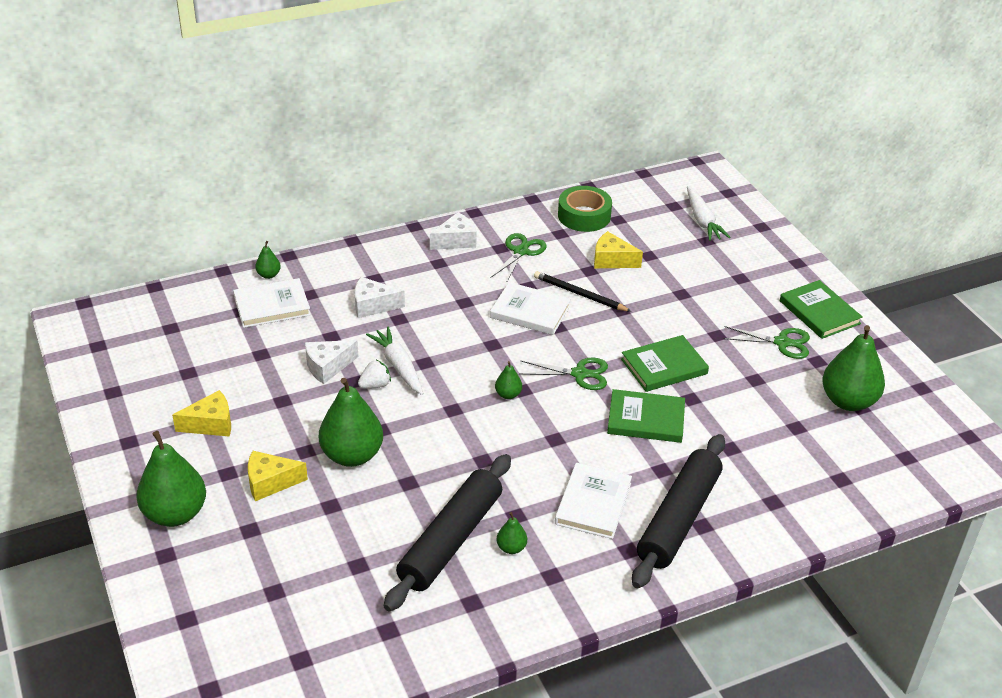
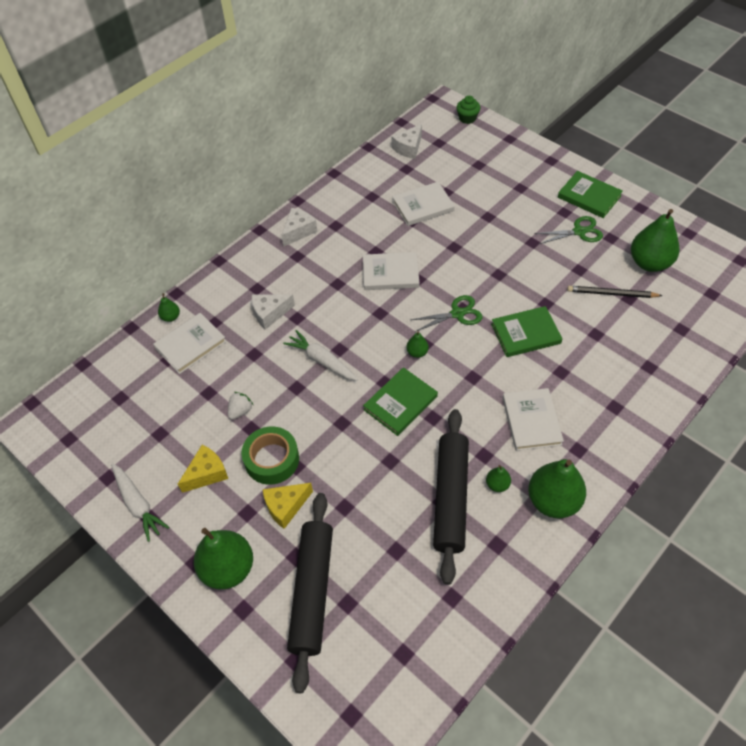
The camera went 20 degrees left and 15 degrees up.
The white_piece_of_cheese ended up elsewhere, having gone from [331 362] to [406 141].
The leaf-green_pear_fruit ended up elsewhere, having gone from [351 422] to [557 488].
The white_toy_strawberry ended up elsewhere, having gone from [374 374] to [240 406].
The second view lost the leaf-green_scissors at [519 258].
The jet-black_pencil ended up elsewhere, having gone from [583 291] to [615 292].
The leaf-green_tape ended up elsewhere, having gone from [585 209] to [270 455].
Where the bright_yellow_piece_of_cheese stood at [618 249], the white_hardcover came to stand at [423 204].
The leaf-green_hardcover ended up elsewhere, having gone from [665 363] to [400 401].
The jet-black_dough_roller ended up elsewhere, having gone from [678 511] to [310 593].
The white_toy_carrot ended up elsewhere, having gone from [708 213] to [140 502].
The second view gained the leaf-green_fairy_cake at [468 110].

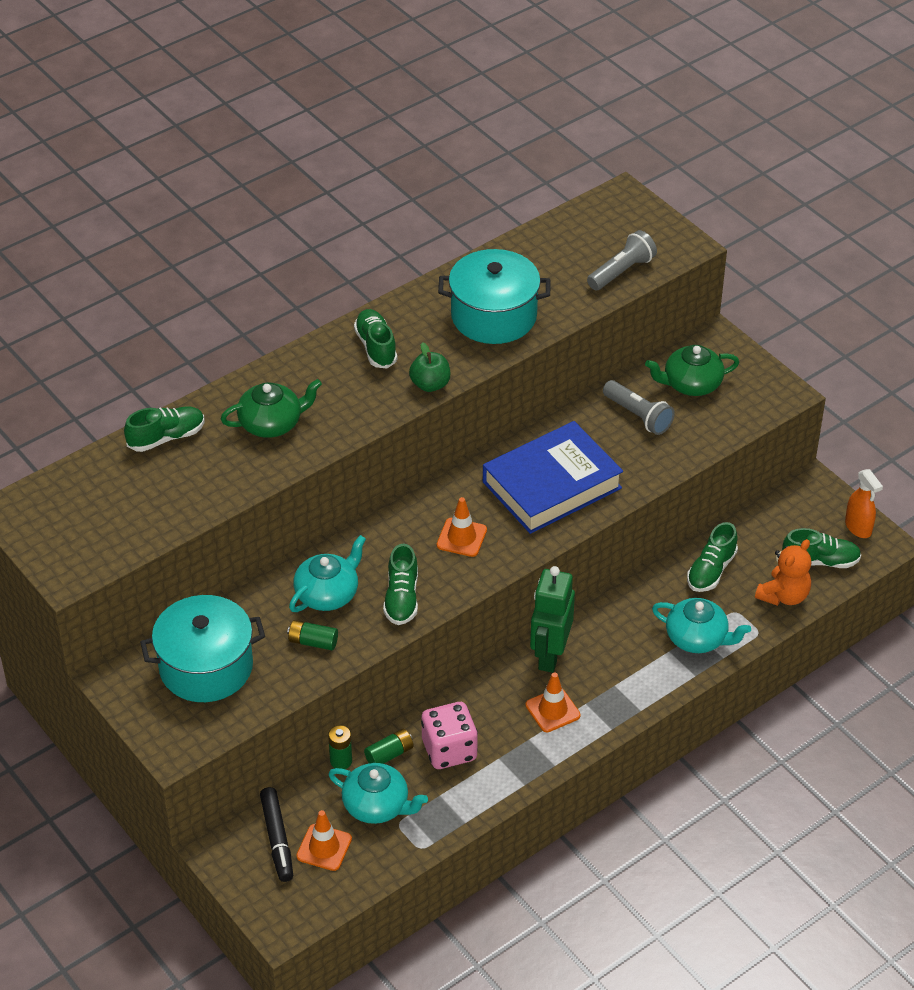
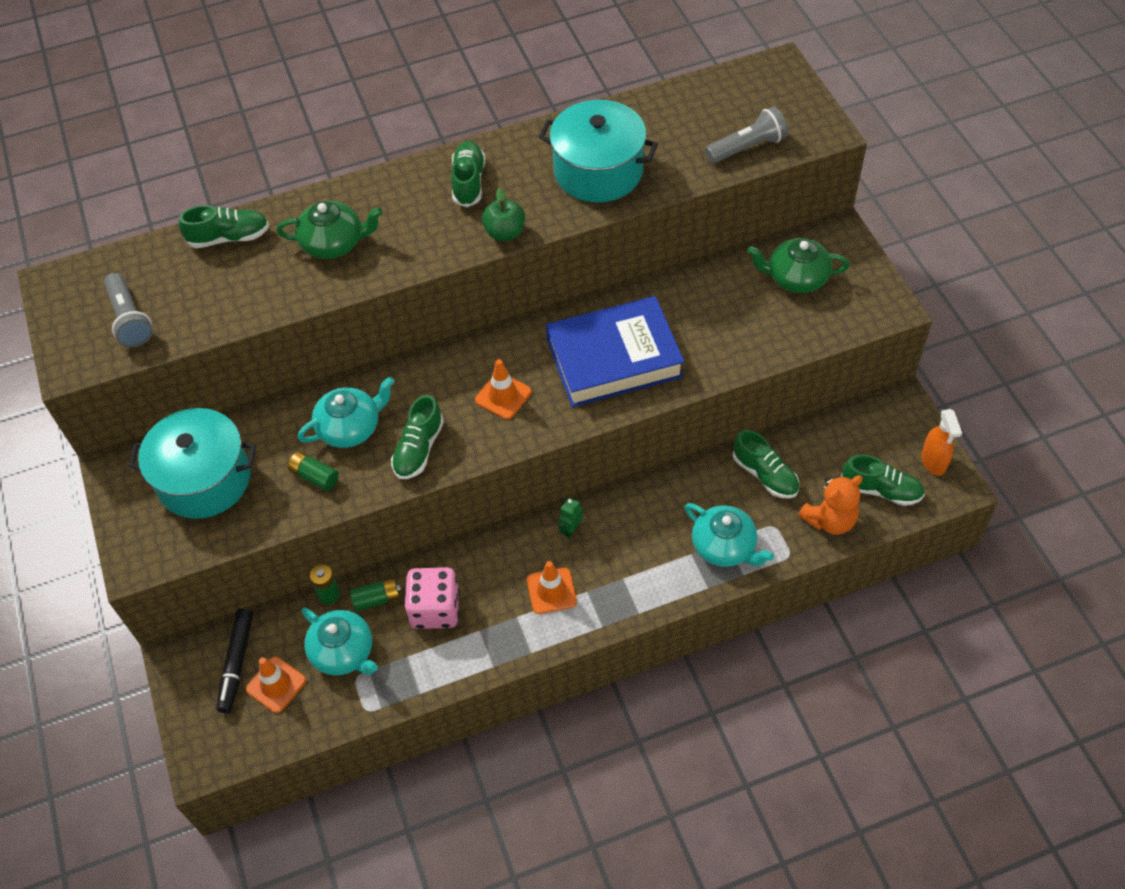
The camera went 20 degrees right and 10 degrees up.
The size of the leaf-green_robot_figure at [552 619] changed by a factor of 0.43.
The ash-grey_pocket_torch ended up elsewhere, having gone from [639 407] to [128 310].
The leaf-green_sneaker at [712 557] ended up facing another way, 90 degrees counterclockwise from before.

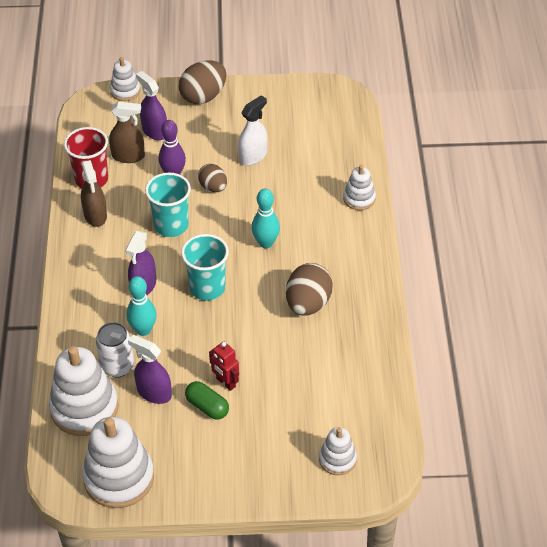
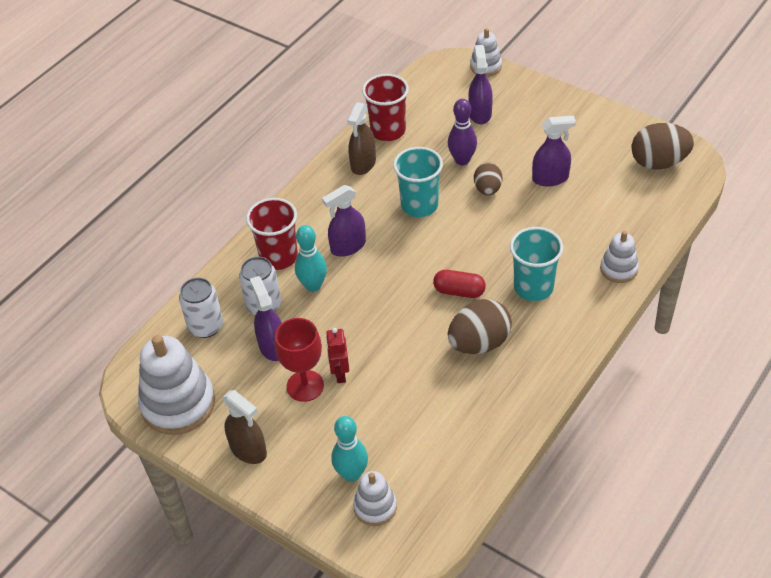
The camera went 40 degrees right and 0 degrees up.
Where the white_stacking_rings stood at [83 391], the white_can came to stand at [201 307].
The brown_sprayer ended up elsewhere, having gone from [127 132] to [245 427].
The brown_egg ended up elsewhere, having gone from [202 82] to [663 146].
The teal_cup ended up elsewhere, having gone from [205 267] to [536 264].
Where the leaf-green_pill_shape stood at [207 400], the scarlet_goblet came to stand at [299 360].
What was the white_sprayer at [252 130] turned into the royal_purple_sprayer at [554 151].
The teal_skittle ended up elsewhere, having gone from [266 218] to [349 449].
The second view gained the scarlet_cup at [272 234].
The second view gained the scarlet_pill_shape at [459 284].

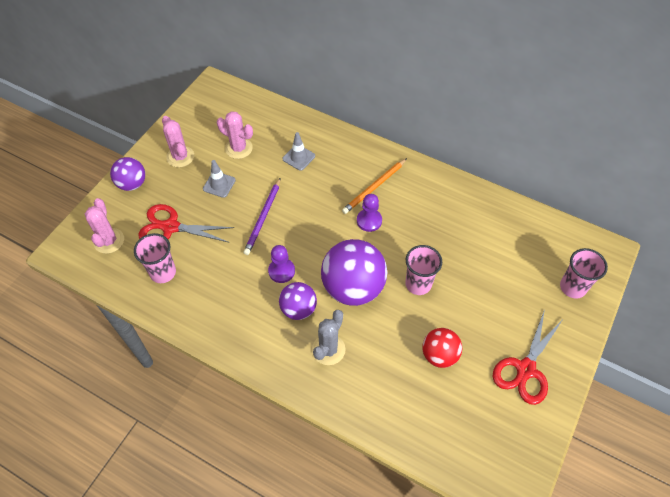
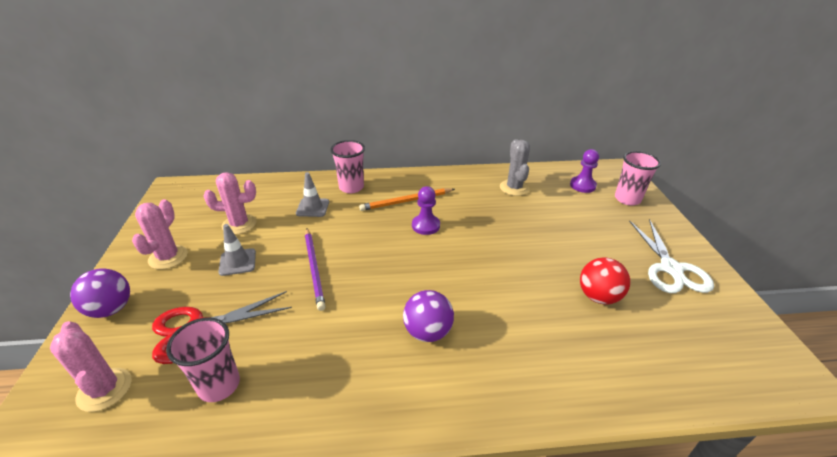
The camera went 35 degrees left and 20 degrees down.
The rosy_cactus at [178 141] ended up facing another way, 75 degrees clockwise from before.
The royal_purple_pawn ended up elsewhere, having gone from [281 264] to [584 171].
The ash-grey_cactus ended up elsewhere, having gone from [328 337] to [515 167].
The second view lost the royal_purple_play_ball at [354 272].
The orange-coloured_pencil at [374 186] ended up facing another way, 60 degrees clockwise from before.
The rosy_cup ended up elsewhere, having gone from [423 270] to [347 166].
What was the scarlet_scissors at [528 357] turned into the white_scissors at [671 256].

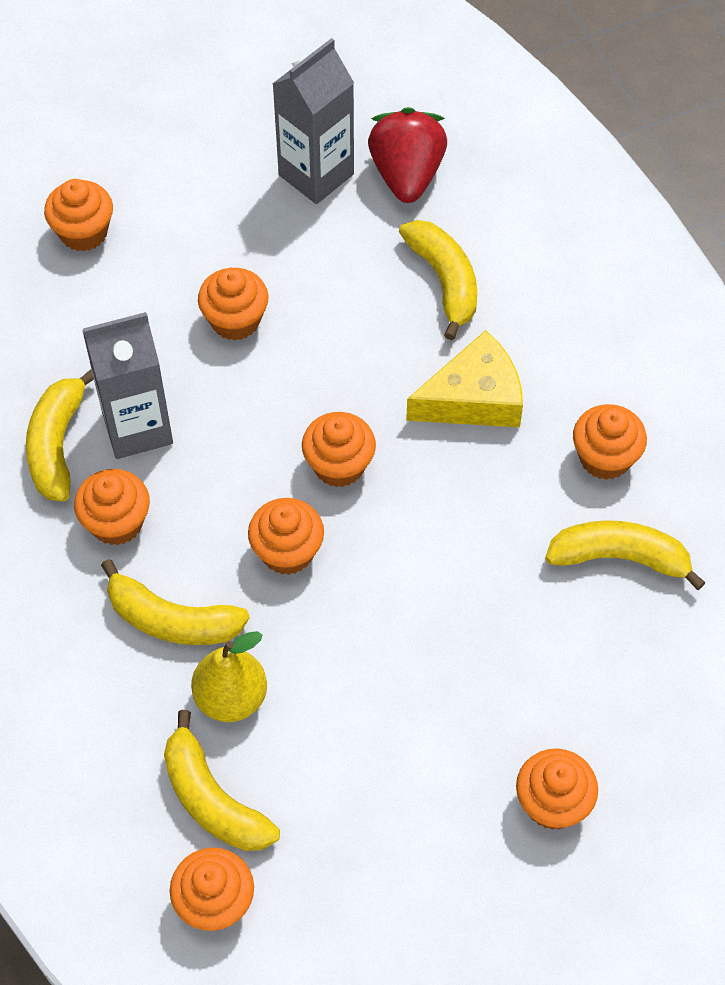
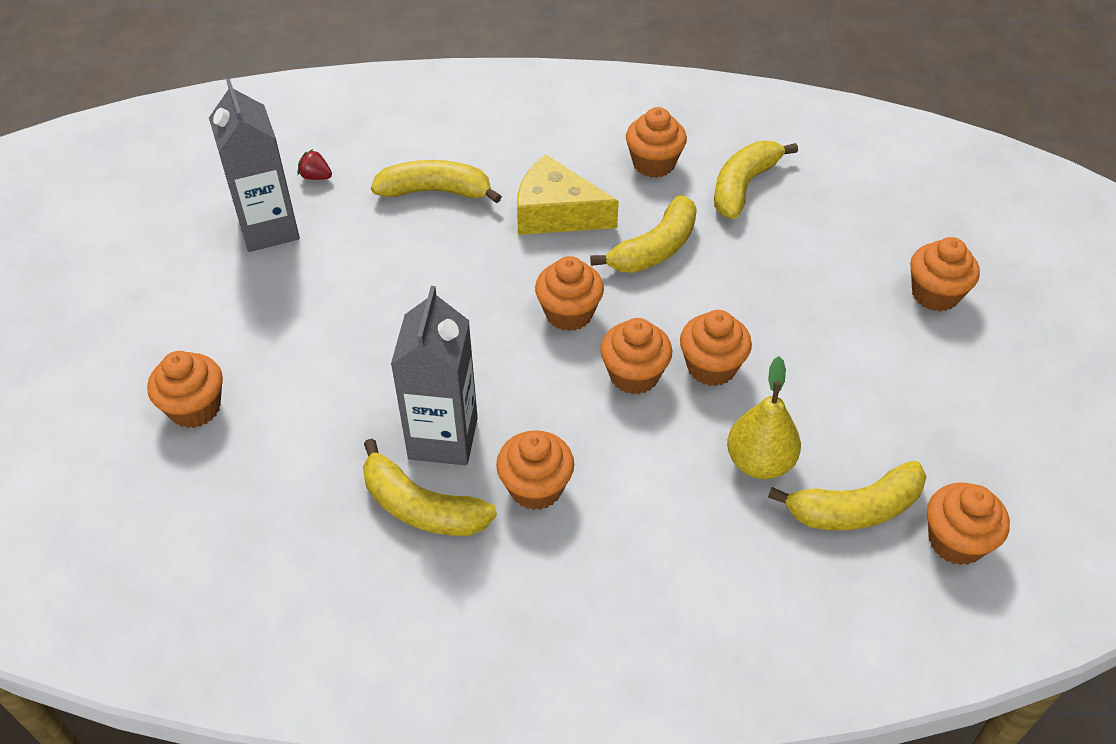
The camera went 65 degrees left and 10 degrees down.
The bright_yellow_banana_fruit ended up elsewhere, having gone from [175 602] to [643 234].
The orange-coloured_fairy_cake ended up elsewhere, having gone from [233 304] to [716 348].
The size of the scarlet_toy_strawberry at [407 155] changed by a factor of 0.41.
The bright_yellow_piece_of_cheese at [464 378] ended up facing another way, 75 degrees counterclockwise from before.

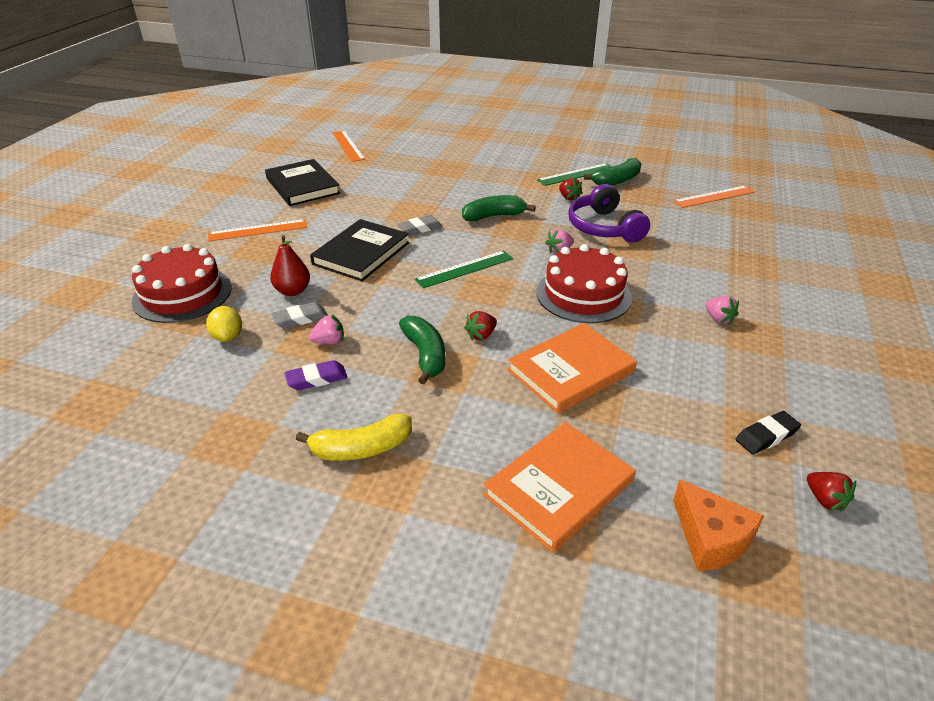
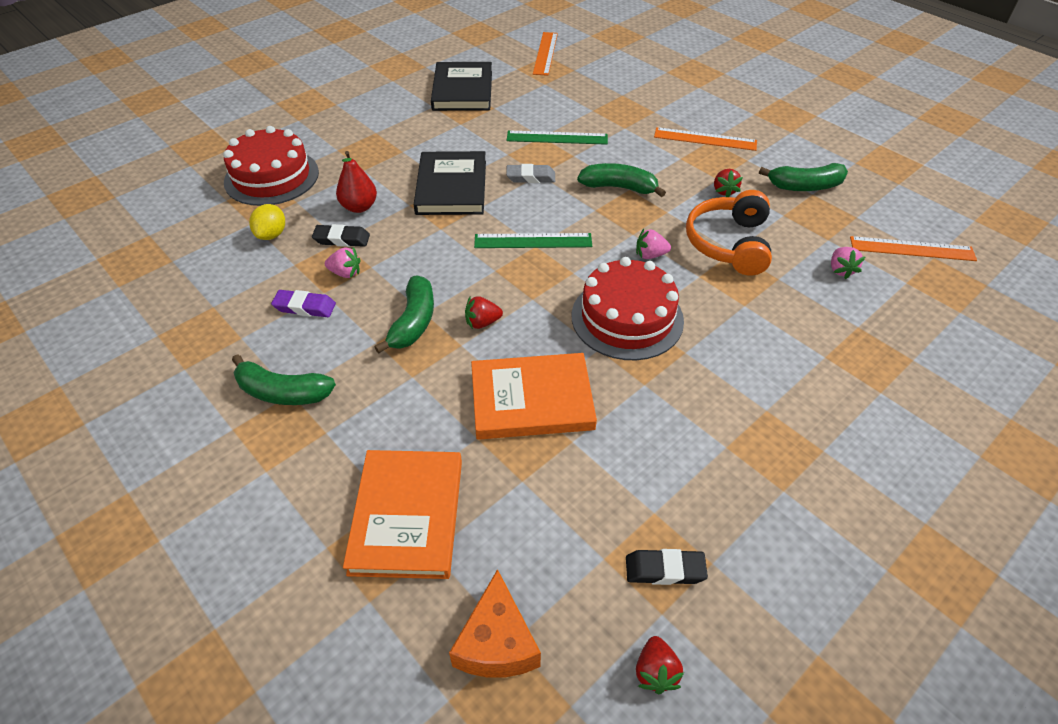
The camera went 30 degrees right and 10 degrees up.
The orange-coloured_ruler ended up elsewhere, having gone from [257 230] to [705 139].
What was the ash-grey_gum_eraser at [299 315] turned into the jet-black_gum_eraser at [341 235].
What was the bright_yellow_banana_fruit at [354 437] turned into the leaf-green_banana_fruit at [284 379].
The jet-black_hardcover at [359 250] ended up facing another way, 60 degrees counterclockwise from before.
The orange-coloured_hardcover at [559 487] ended up facing another way, 75 degrees counterclockwise from before.
The leaf-green_ruler ended up elsewhere, having gone from [574 174] to [557 138].
What was the royal_purple_over-ear_headphones at [609 213] turned into the orange-coloured_over-ear_headphones at [729 233].
The rosy_toy_strawberry ended up elsewhere, having gone from [722 310] to [848 263].

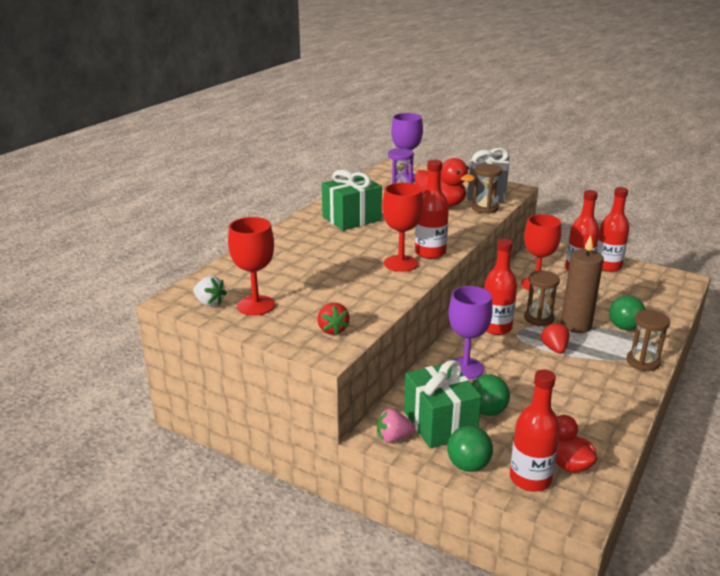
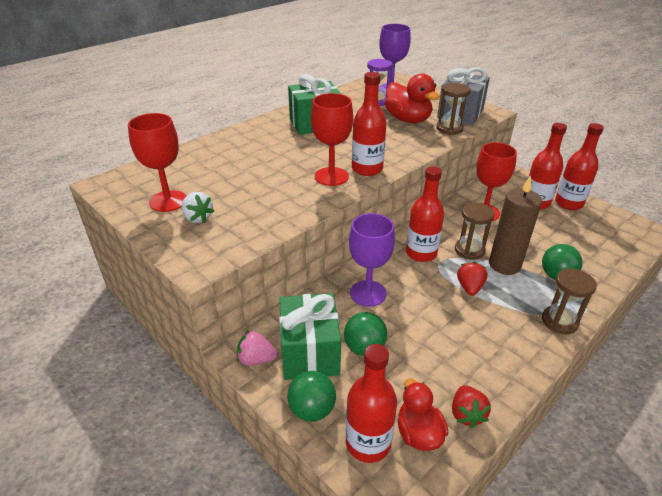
The camera went 15 degrees right and 10 degrees up.
The white_toy_strawberry ended up elsewhere, having gone from [210 291] to [198 207].
The scarlet_toy_strawberry ended up elsewhere, having gone from [333 319] to [471 406].

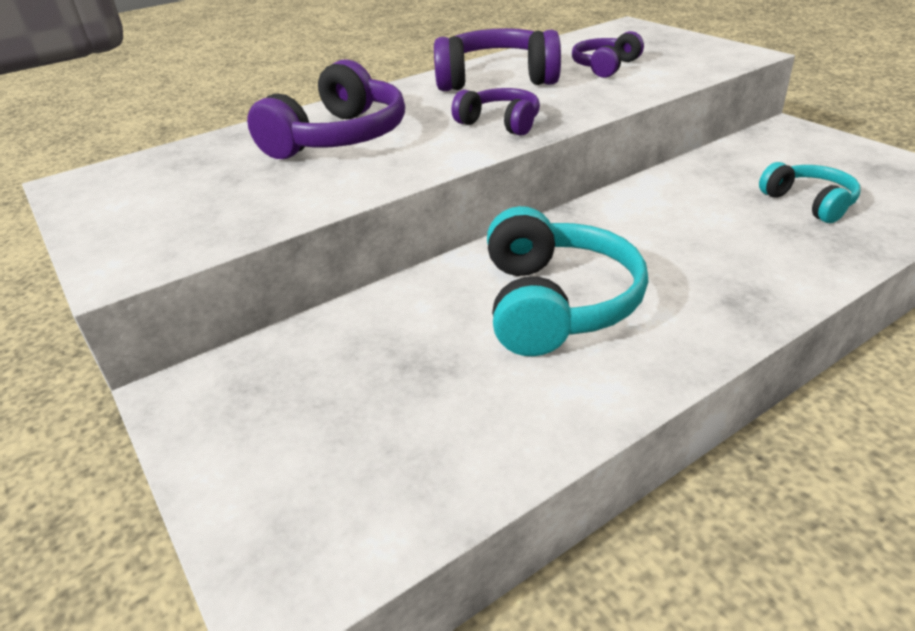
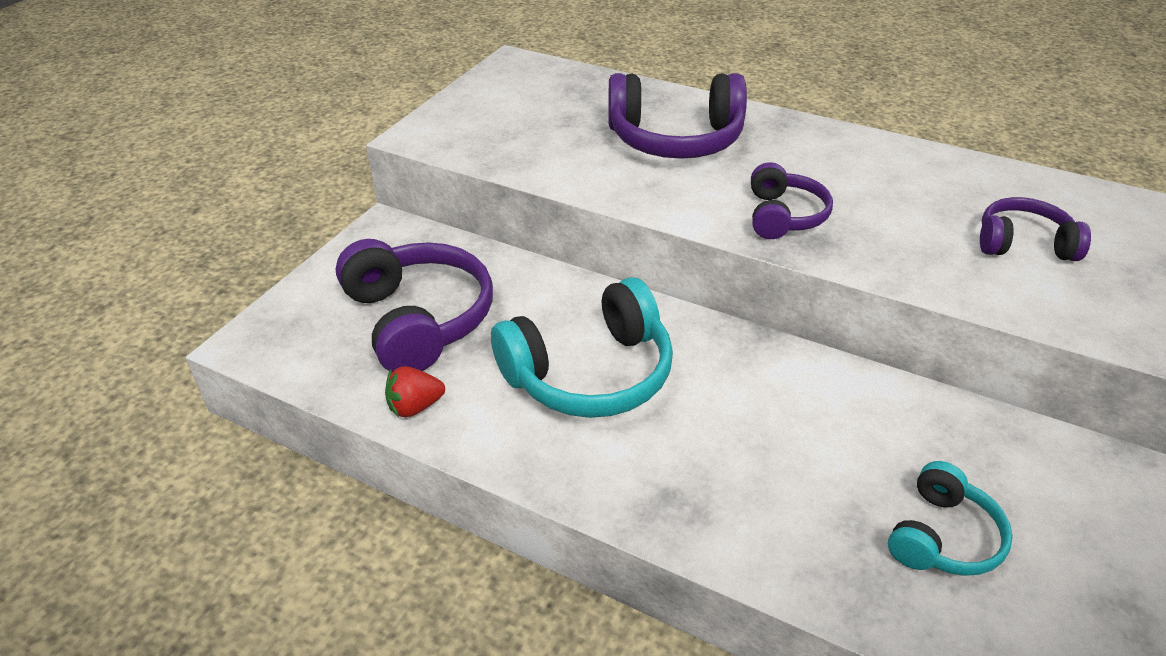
The camera went 60 degrees right and 5 degrees up.
The royal_purple_over-ear_headphones ended up elsewhere, having gone from [497 59] to [414 305].
The second view gained the scarlet_toy_strawberry at [415 392].

